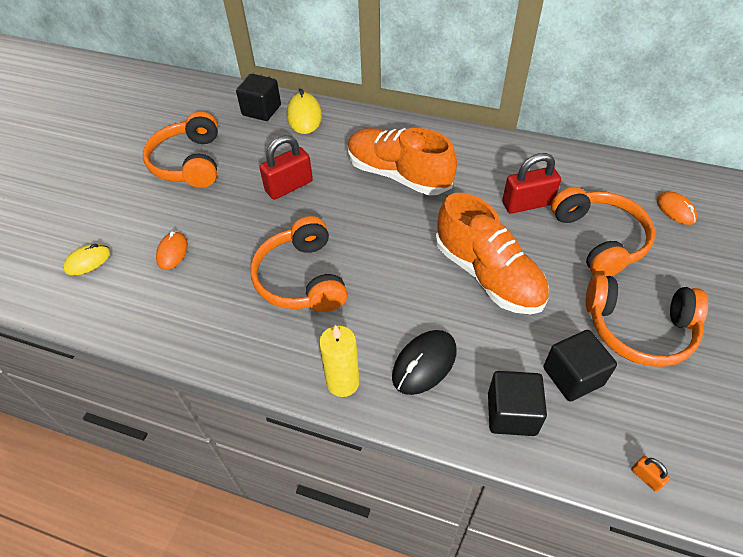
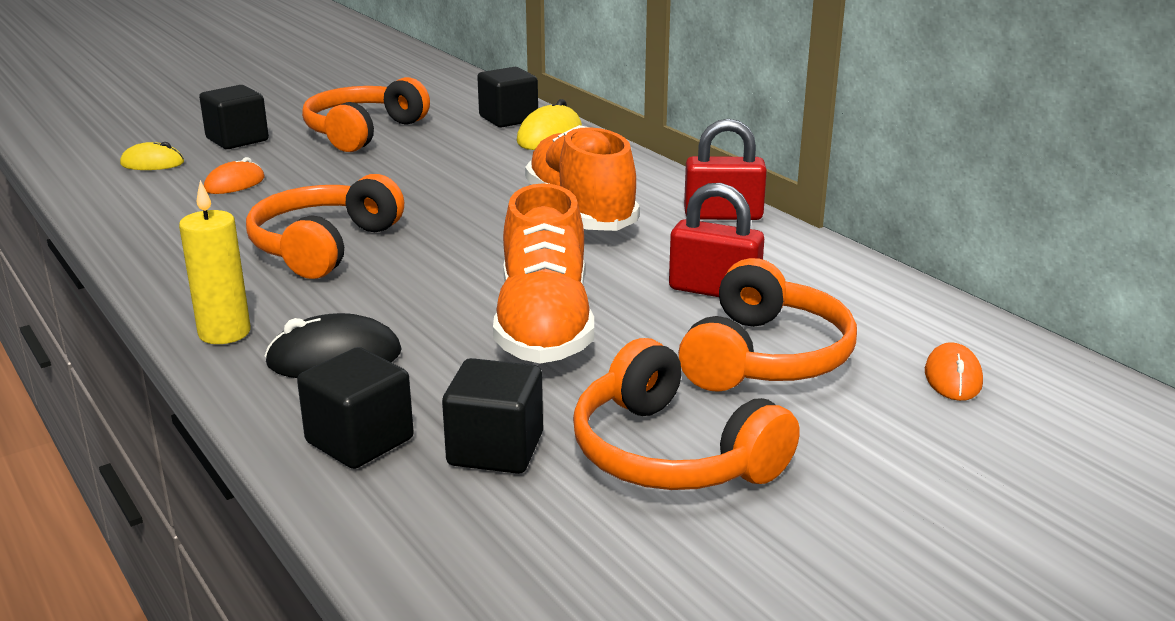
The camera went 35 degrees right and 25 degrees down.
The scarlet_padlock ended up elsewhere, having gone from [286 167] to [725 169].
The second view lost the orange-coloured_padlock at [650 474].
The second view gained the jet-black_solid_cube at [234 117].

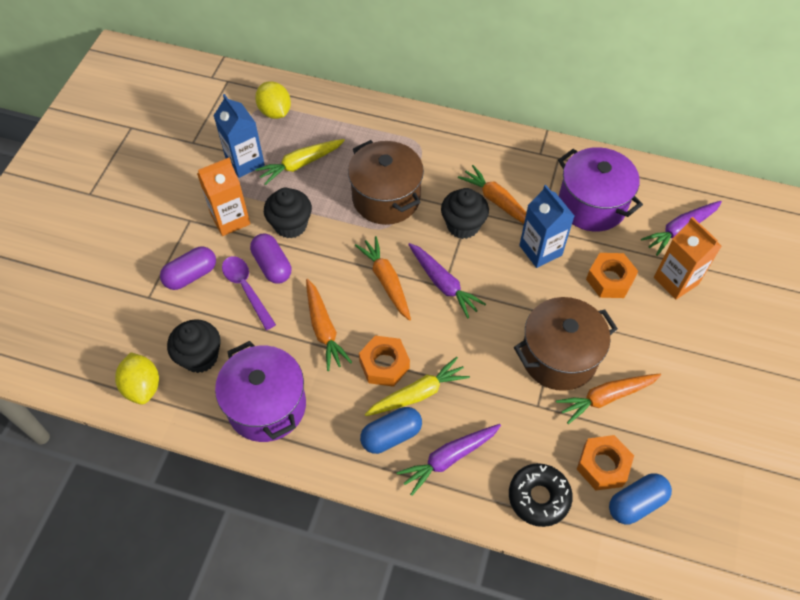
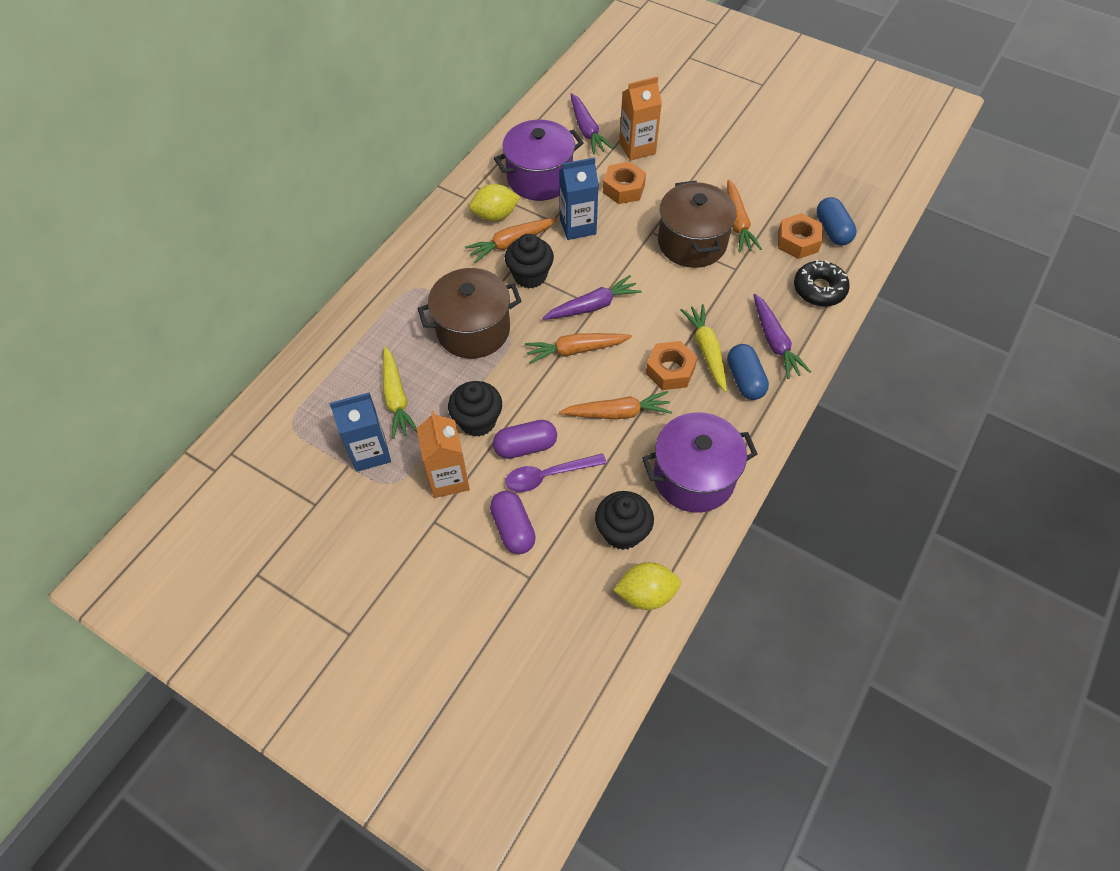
The camera went 75 degrees left and 0 degrees up.
The bright_yellow_toy_lemon ended up elsewhere, having gone from [273 100] to [494 202].

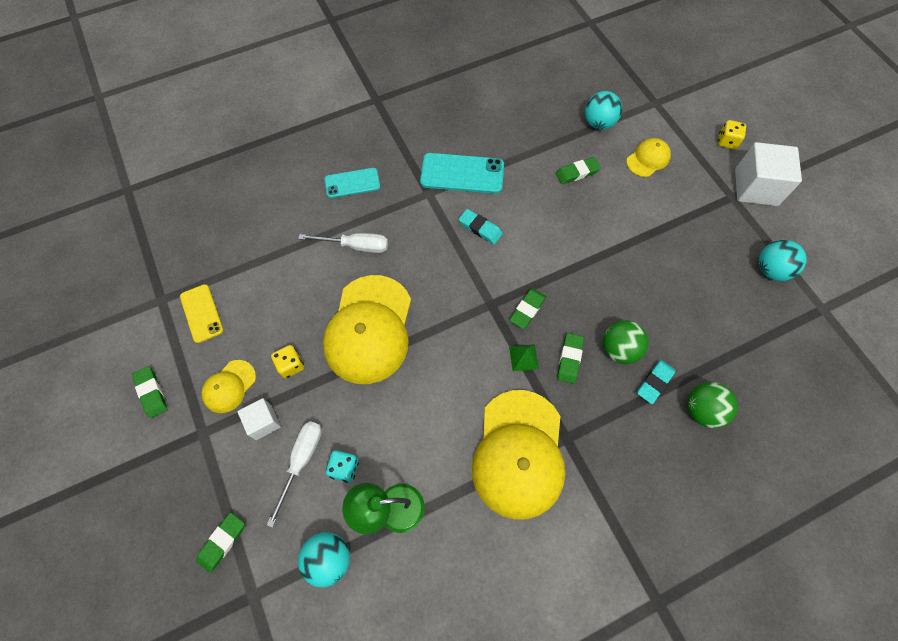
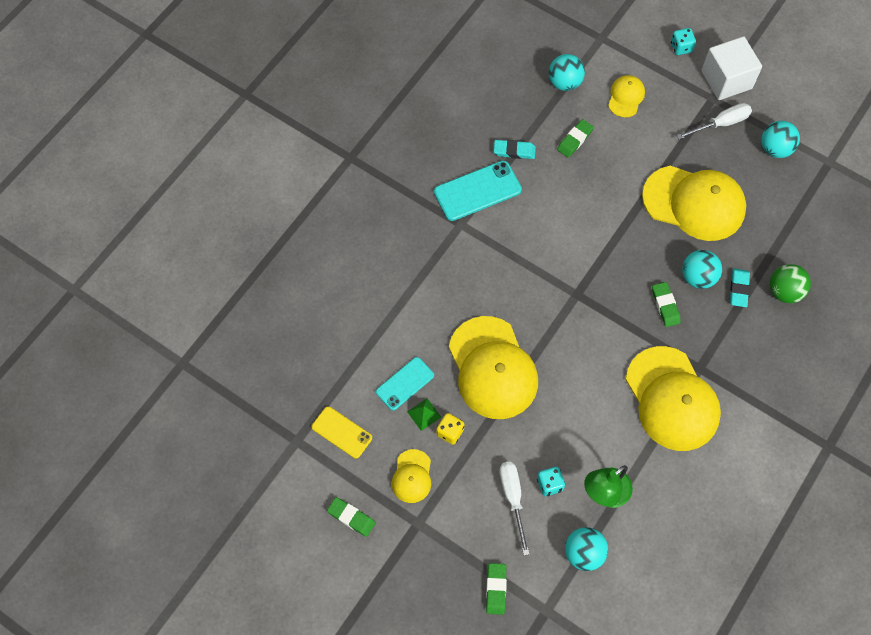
The camera went 30 degrees left and 0 degrees up.
The second view lost the white_solid_cube at [259 419].
The white_hand_screwdriver ended up elsewhere, having gone from [343 243] to [714 121].
The teal_phone ended up elsewhere, having gone from [352 183] to [405 383].
The teal_gum_eraser ended up elsewhere, having gone from [481 226] to [515 149].
The leaf-green_solid_pyramid ended up elsewhere, having gone from [524 357] to [424 414].
The second view lost the leaf-green_gum_eraser at [528 308].
What was the leaf-green_play_ball at [626 342] turned into the teal_play_ball at [702 269].
What was the bright_yellow_game_die at [732 134] turned into the teal_game_die at [683 41].
The second view gained the bright_yellow_baseball_cap at [694 203].

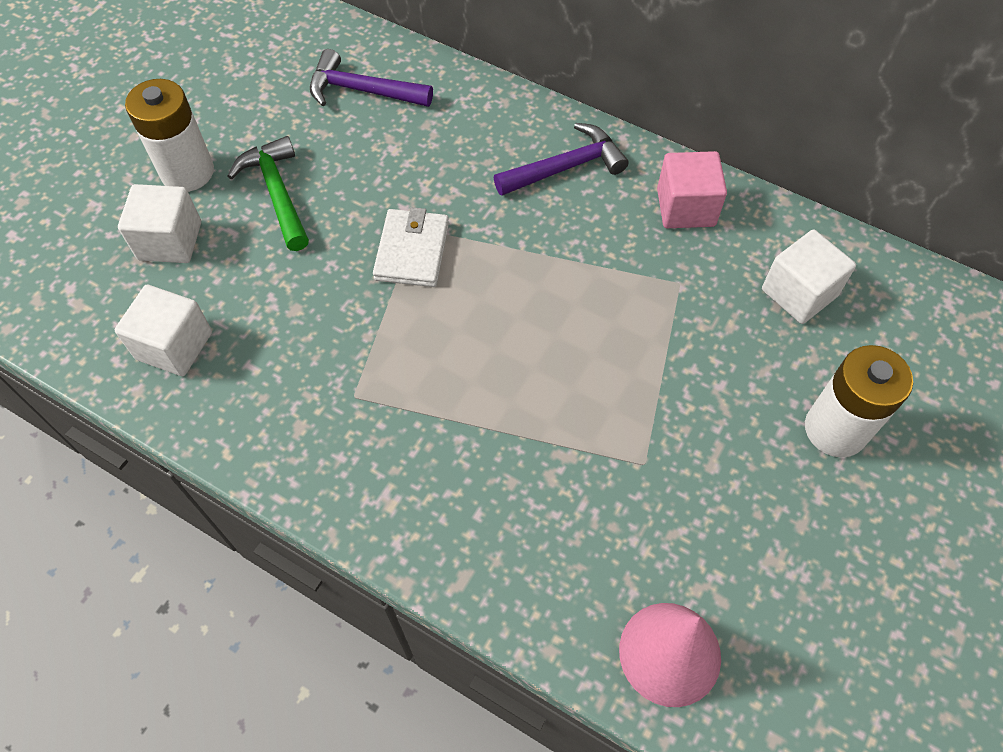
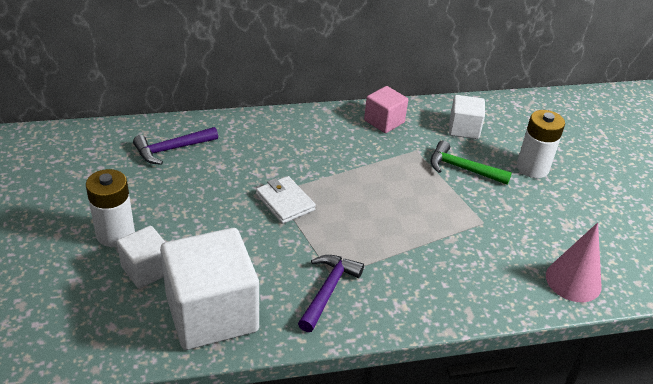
The camera went 45 degrees left and 20 degrees down.
The size of the white_solid_cube at [163 330] changed by a factor of 1.91.
The leaf-green_claw_hammer ended up elsewhere, having gone from [268 193] to [471 162].
The royal_purple_claw_hammer ended up elsewhere, having gone from [561 159] to [331 293].

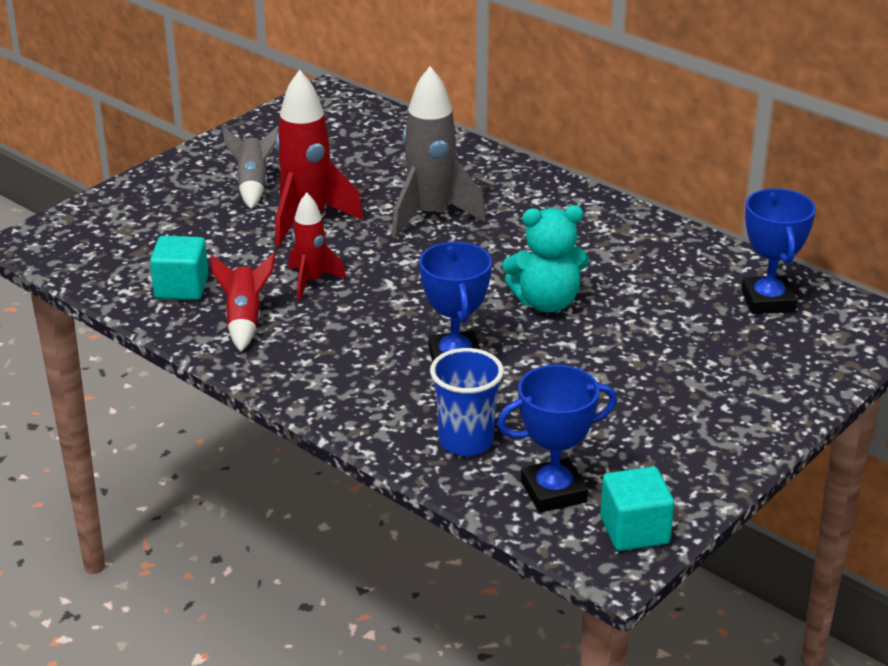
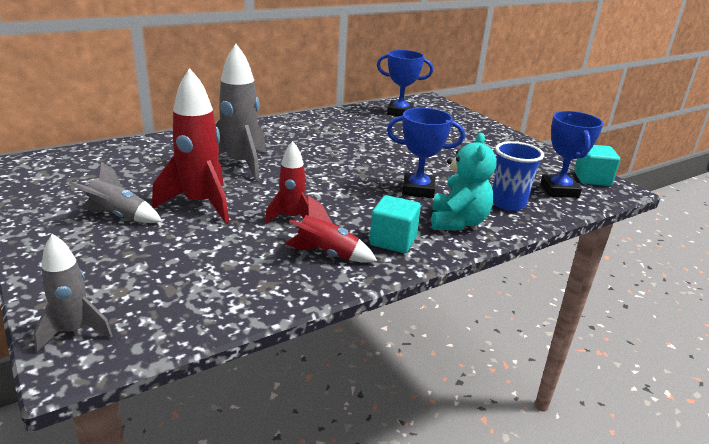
The camera went 75 degrees left and 5 degrees down.
The teal_solid_cube ended up elsewhere, having gone from [179 268] to [395 224].
The teal_teddy ended up elsewhere, having gone from [545 258] to [464 181].
The second view gained the ash-grey_spaceship at [73 293].

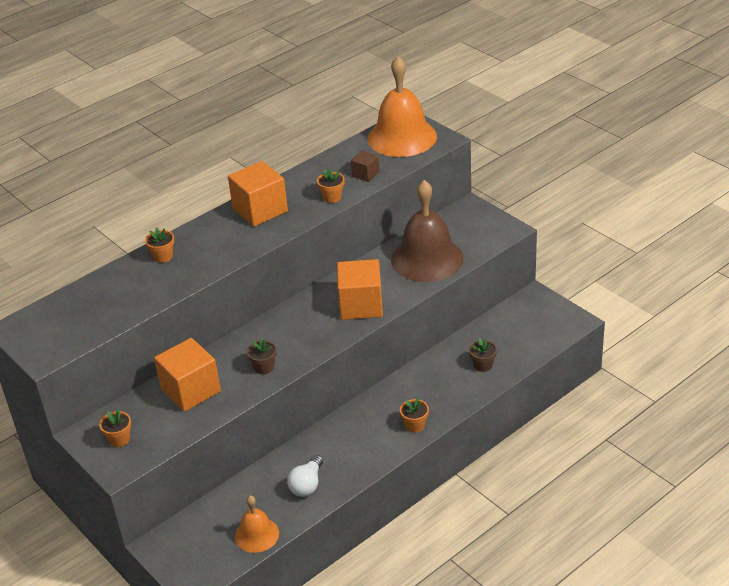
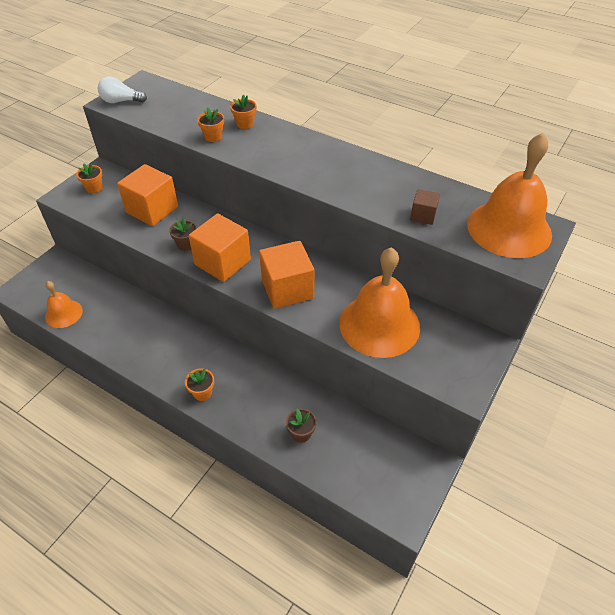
The camera went 70 degrees right and 10 degrees up.
The orange-coloured_solid_cube ended up elsewhere, having gone from [258 194] to [220 247].
The white_lightbulb ended up elsewhere, having gone from [305 476] to [122 89].
The orange-coloured_flower_pot ended up elsewhere, having gone from [330 186] to [210 124].
What was the brown_school_bell at [427 231] turned into the orange-coloured_school_bell at [379 302].

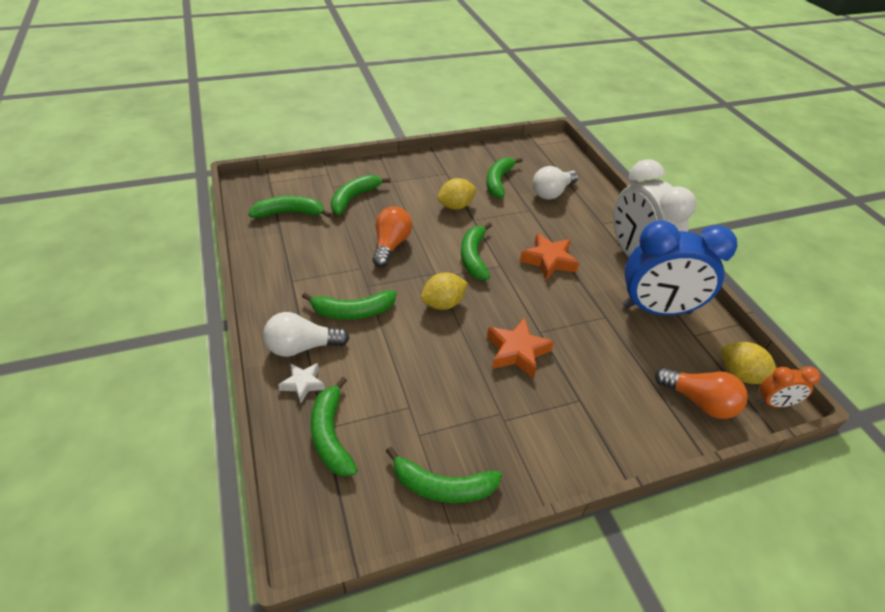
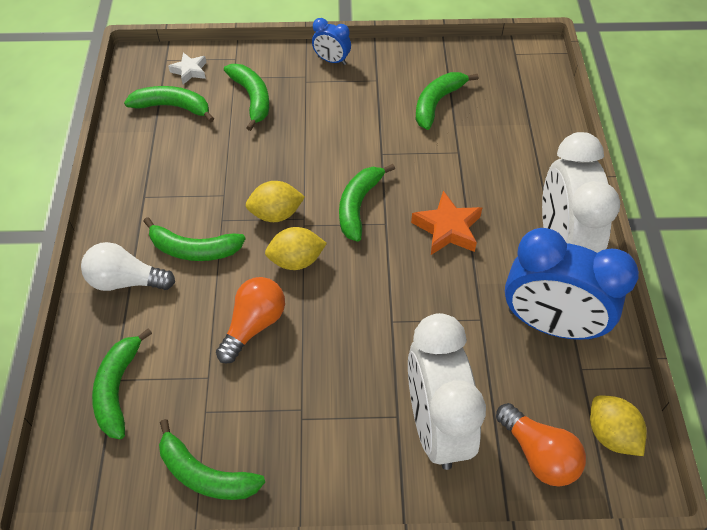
The camera went 20 degrees right and 10 degrees up.
The white_star ended up elsewhere, having gone from [301 383] to [187 68].
The leaf-green_banana_fruit at [360 195] ended up facing another way, 105 degrees clockwise from before.
The orange-coloured_lightbulb ended up elsewhere, having gone from [392 236] to [250 320].
The bright_yellow_toy_lemon ended up elsewhere, having gone from [457 194] to [275 201].
The second view lost the orange-coloured_star at [520 347].
The second view lost the white_lightbulb at [555 183].
The second view lost the orange-coloured_clock at [789 387].
The second view gained the cobalt_clock at [331 41].
The second view gained the white_clock at [447 391].

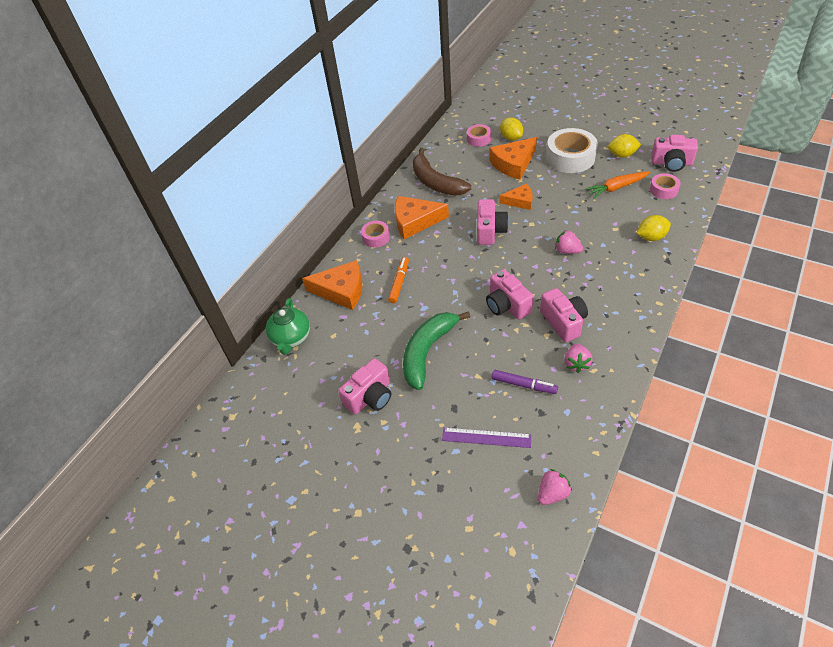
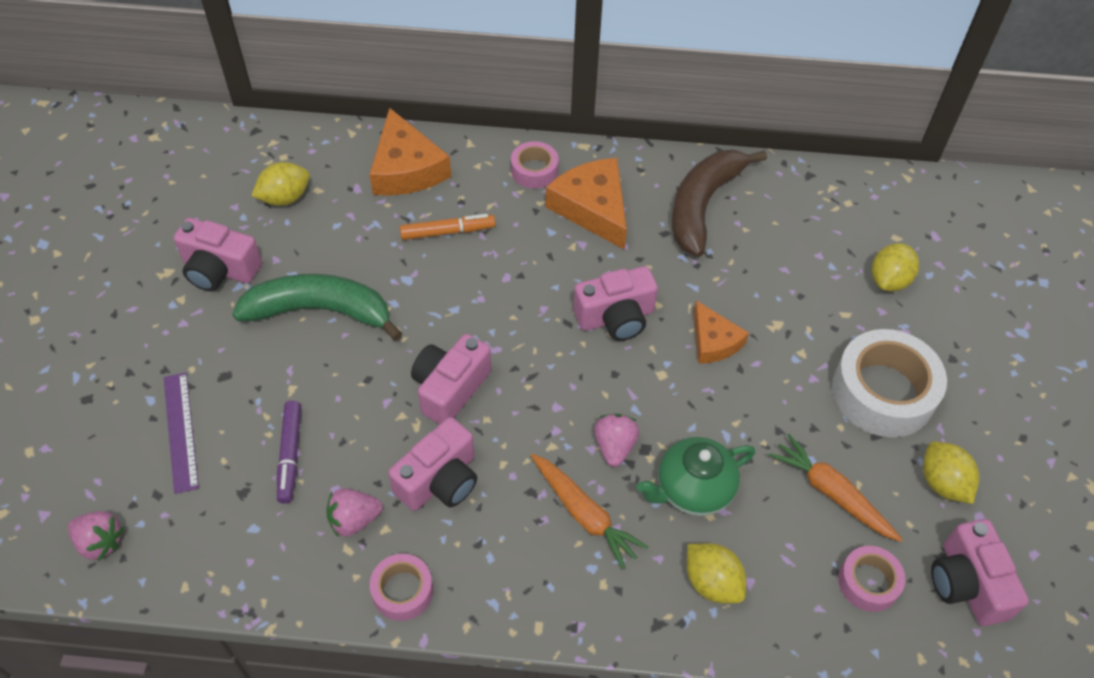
The camera went 60 degrees right and 5 degrees up.
The leaf-green_china_teapot ended up elsewhere, having gone from [288 326] to [696 476].
The rosy_tape ended up elsewhere, having gone from [479 135] to [401 587].
The second view lost the orange-coloured_piece_of_cheese at [513 158].
The second view gained the bright_yellow_toy_lemon at [281 184].
The second view gained the orange-coloured_toy_carrot at [589 512].

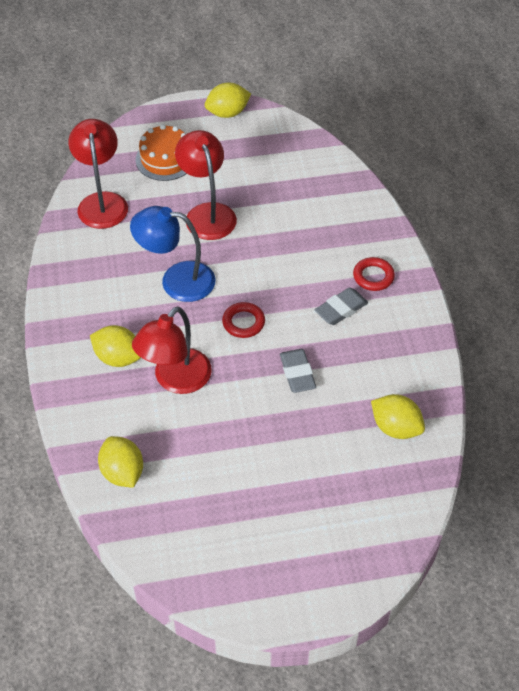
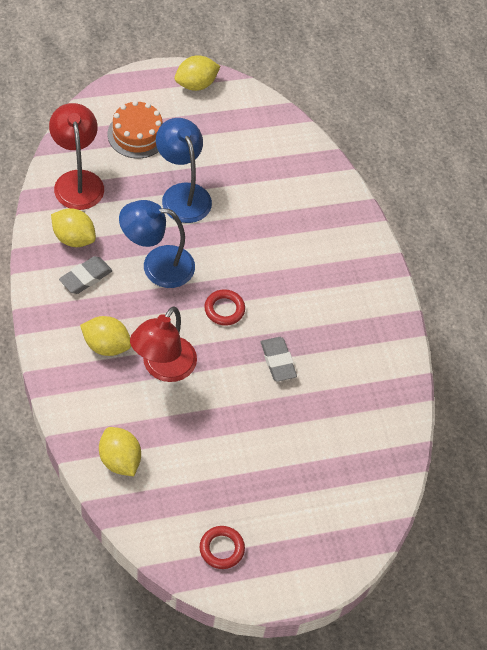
The camera went 10 degrees left and 5 degrees up.
What was the scarlet_desk_lamp at [206 185] turned into the cobalt_desk_lamp at [184 170].
The ash-grey_gum_eraser ended up elsewhere, having gone from [341 306] to [86 275].
The scarlet_torus ended up elsewhere, having gone from [374 274] to [222 547].
The bright_yellow_toy_lemon ended up elsewhere, having gone from [398 416] to [73 227].

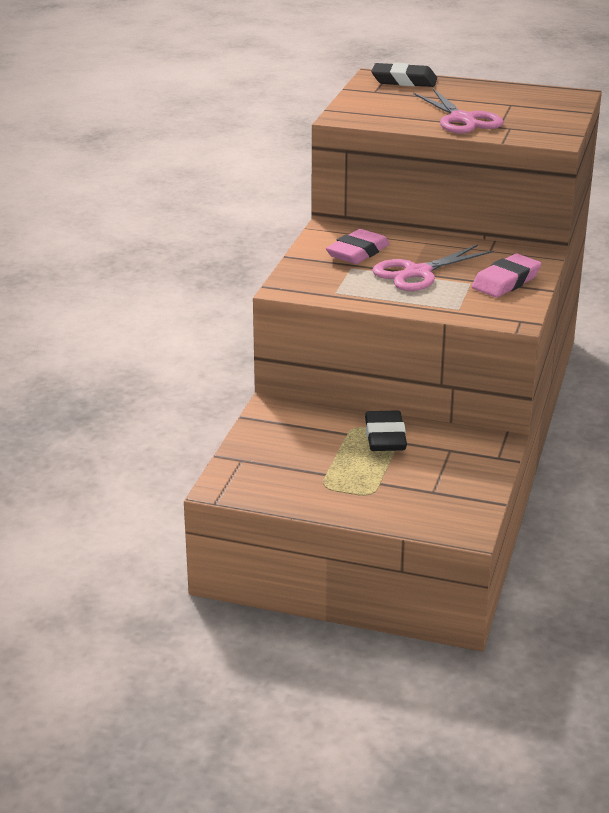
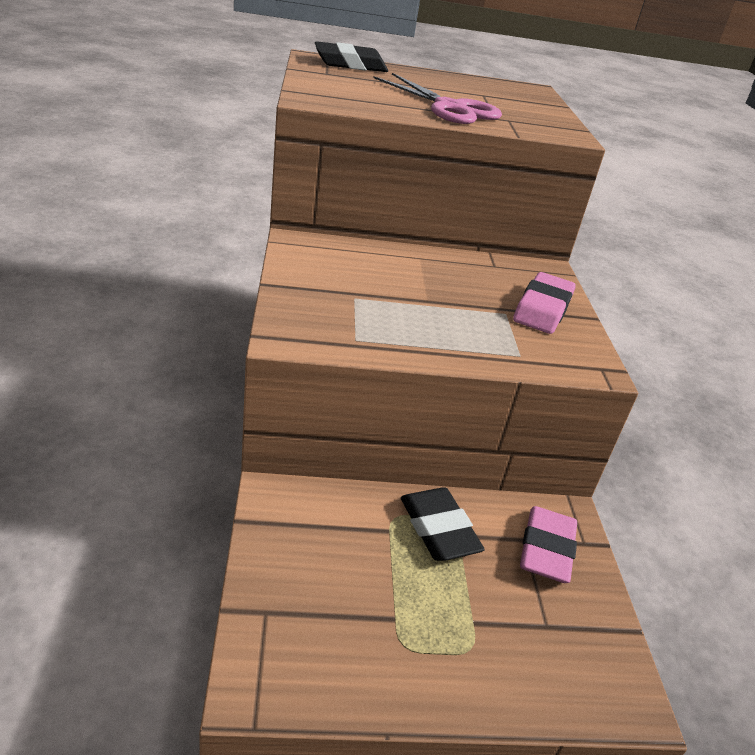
The camera went 25 degrees left and 5 degrees up.
The rosy_gum_eraser ended up elsewhere, having gone from [358 246] to [548 544].
The second view lost the rosy_scissors at [433 268].

